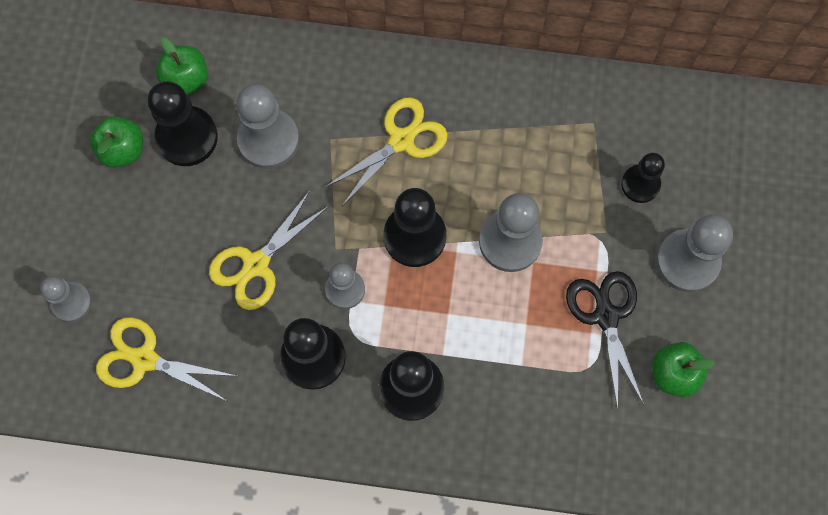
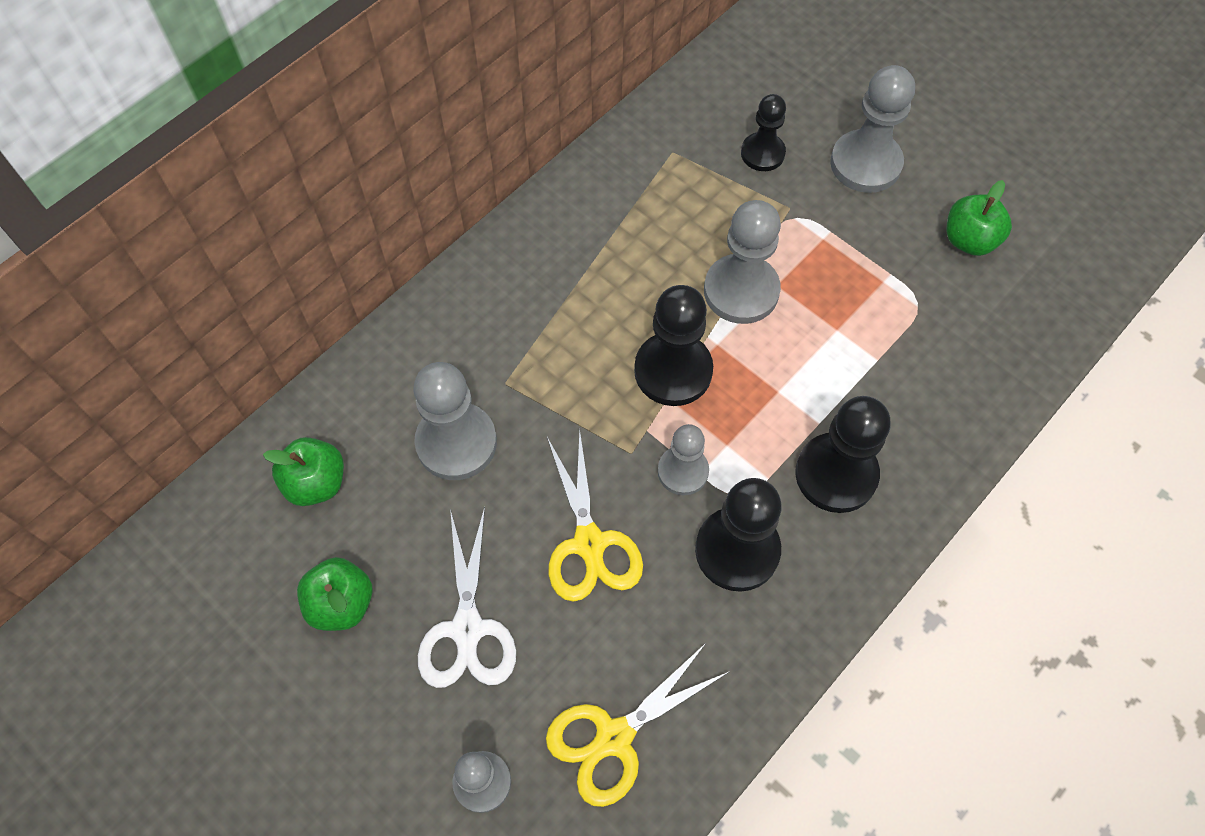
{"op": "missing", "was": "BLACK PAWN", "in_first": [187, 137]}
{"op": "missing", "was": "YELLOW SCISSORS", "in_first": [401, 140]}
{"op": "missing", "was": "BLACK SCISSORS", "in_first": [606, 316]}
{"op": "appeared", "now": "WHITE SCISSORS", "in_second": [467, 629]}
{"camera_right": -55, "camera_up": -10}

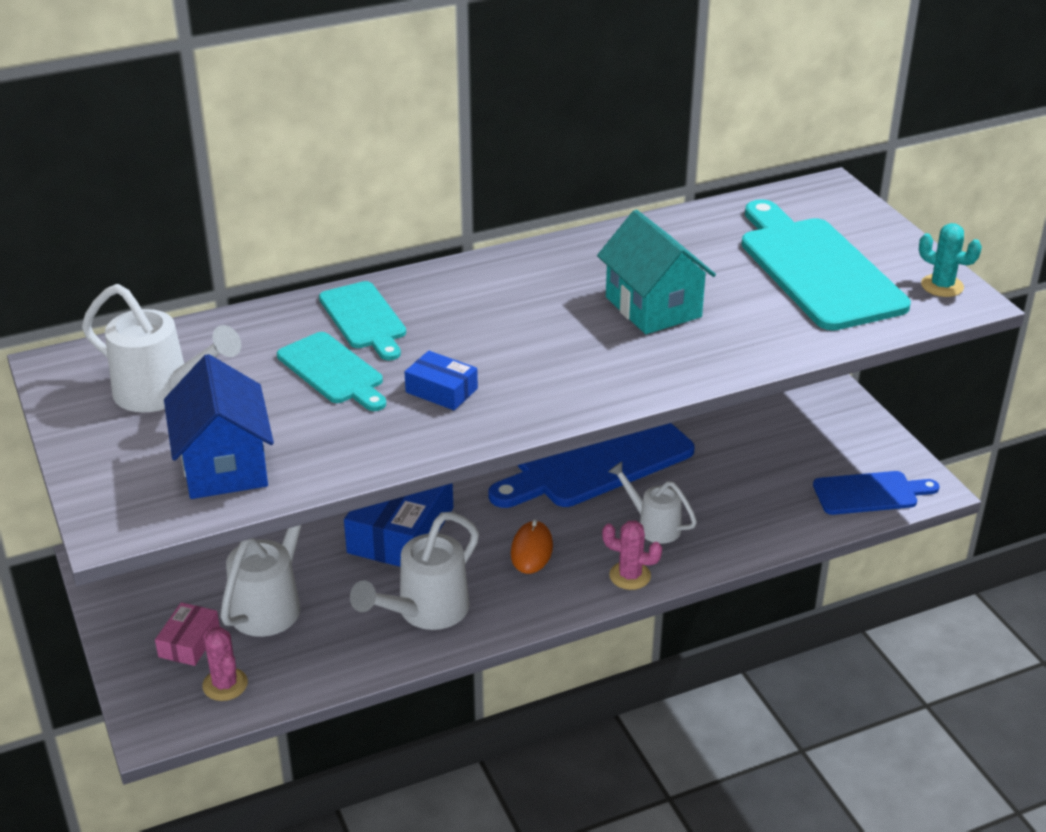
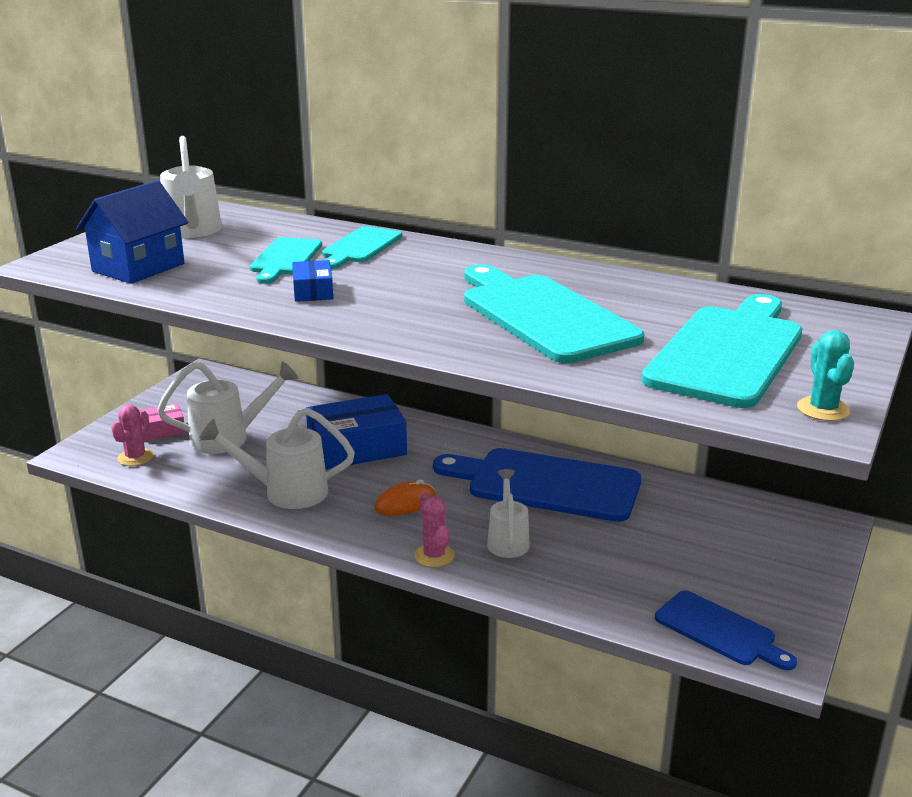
{"op": "exchanged", "was": "TURQUOISE HOUSE", "now": "TURQUOISE CUTTING BOARD", "in_first": [653, 307], "in_second": [543, 315]}
{"camera_right": 50, "camera_up": -10}

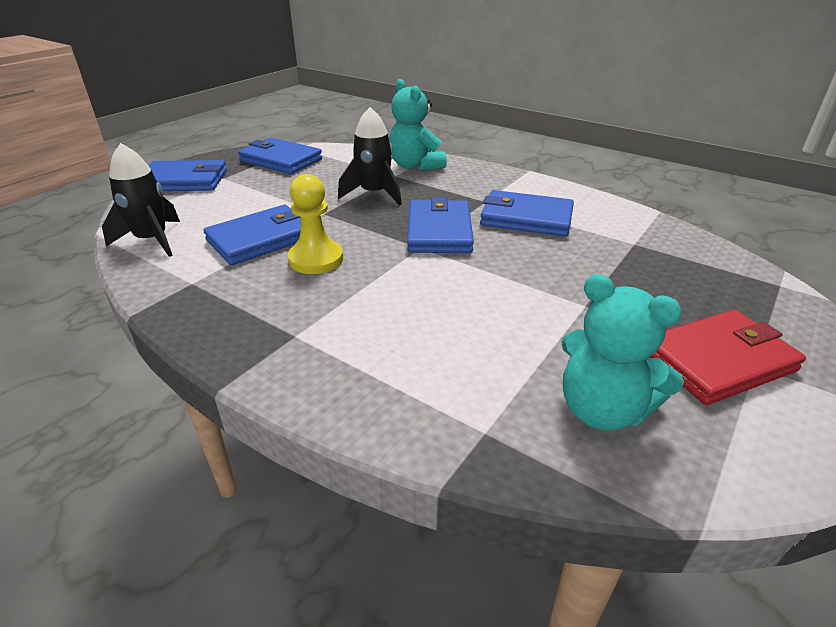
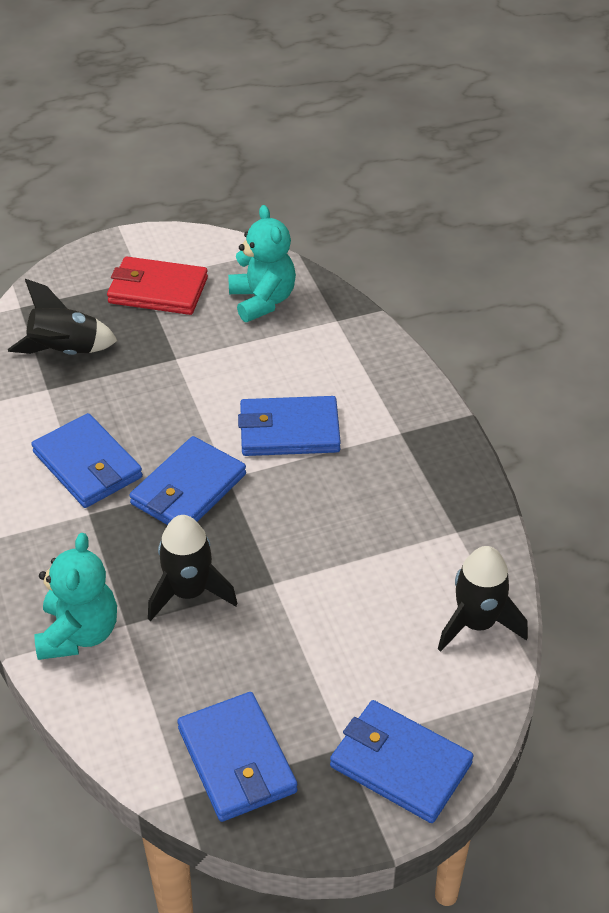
{"op": "missing", "was": "YELLOW PAWN", "in_first": [316, 259]}
{"op": "appeared", "now": "BLACK ROCKET", "in_second": [65, 352]}
{"op": "relocated", "was": "BLUE WALLET", "in_first": [261, 239], "in_second": [289, 431]}
{"camera_right": -145, "camera_up": 10}

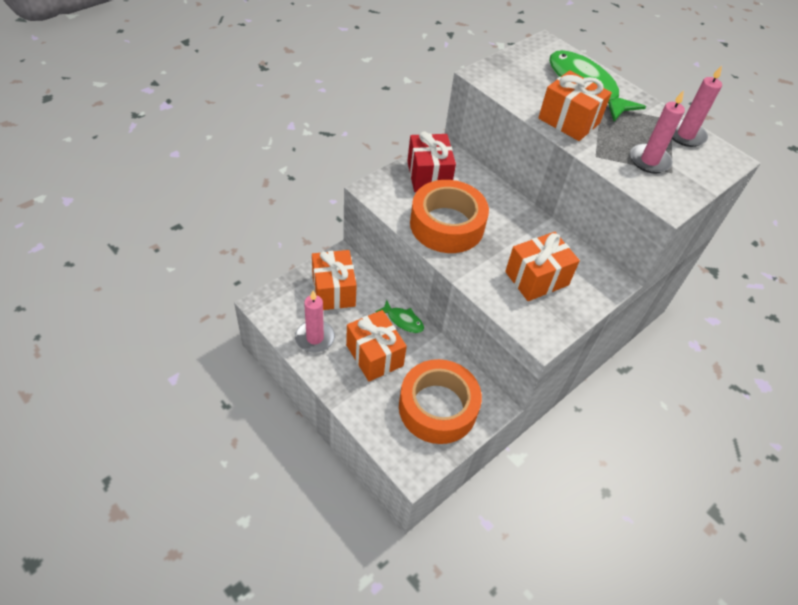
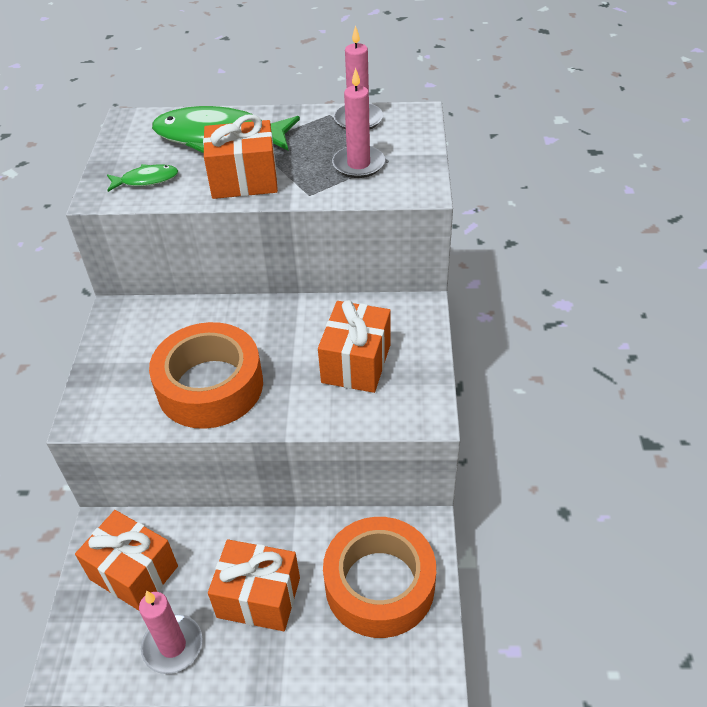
{"op": "missing", "was": "RED GIFT", "in_first": [428, 176]}
{"op": "relocated", "was": "GREEN FISH", "in_first": [403, 320], "in_second": [146, 180]}
{"camera_right": -40, "camera_up": -5}

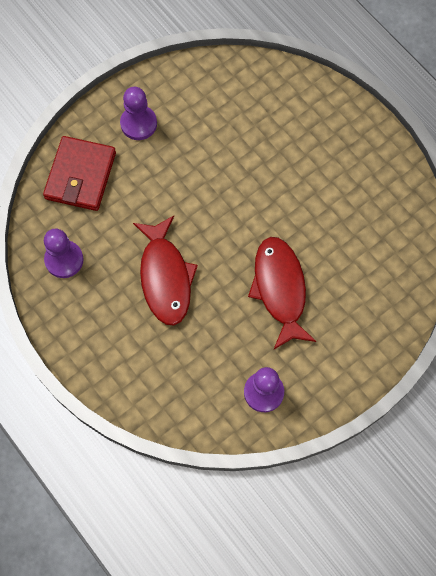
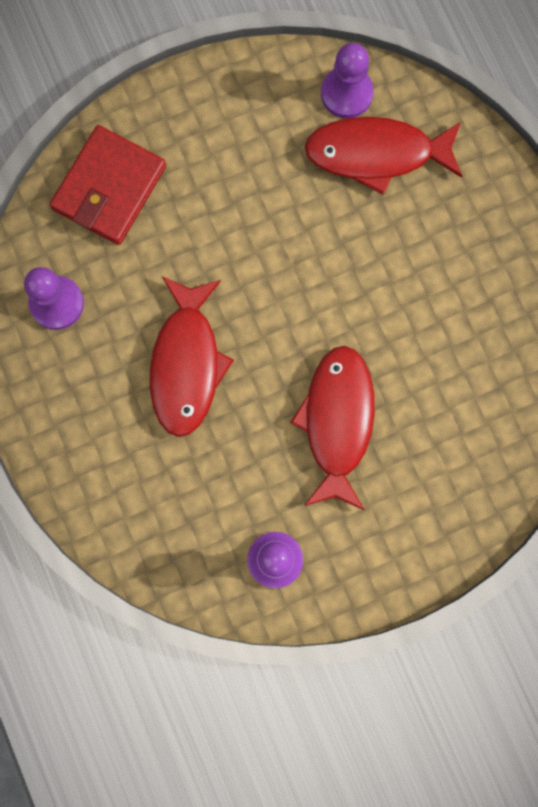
{"op": "appeared", "now": "RED FISH", "in_second": [376, 154]}
{"op": "relocated", "was": "PURPLE PAWN", "in_first": [138, 123], "in_second": [346, 93]}
{"camera_right": 15, "camera_up": 10}

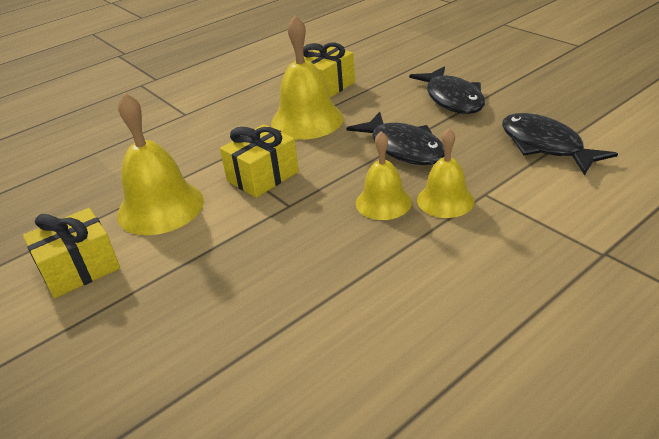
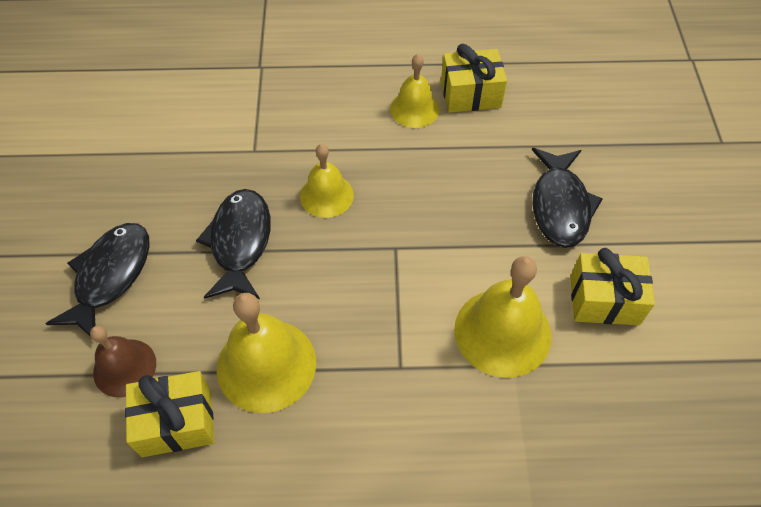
{"op": "appeared", "now": "BROWN BELL", "in_second": [124, 367]}
{"op": "relocated", "was": "YELLOW GIFT", "in_first": [263, 176], "in_second": [470, 94]}
{"op": "relocated", "was": "YELLOW BELL", "in_first": [445, 200], "in_second": [414, 109]}
{"op": "relocated", "was": "BLACK FISH", "in_first": [545, 146], "in_second": [560, 206]}
{"camera_right": -145, "camera_up": 20}

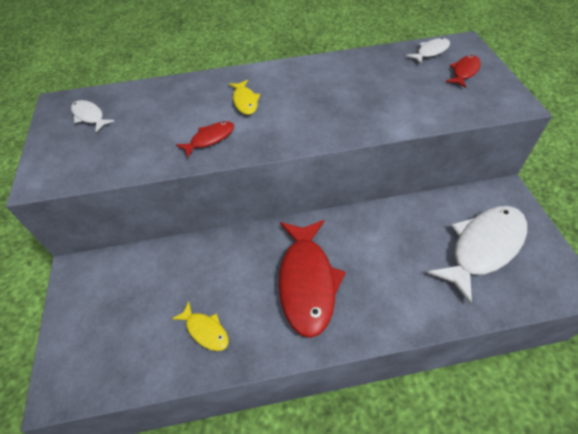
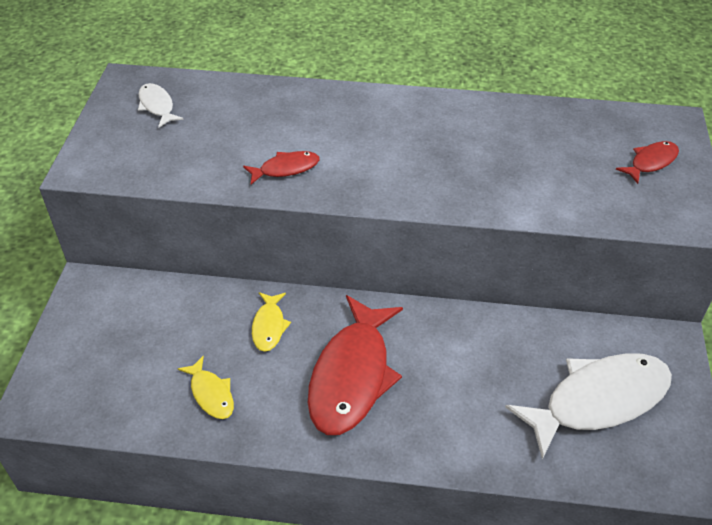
{"op": "missing", "was": "WHITE FISH", "in_first": [430, 52]}
{"op": "relocated", "was": "YELLOW FISH", "in_first": [245, 101], "in_second": [269, 326]}
{"camera_right": 15, "camera_up": -5}

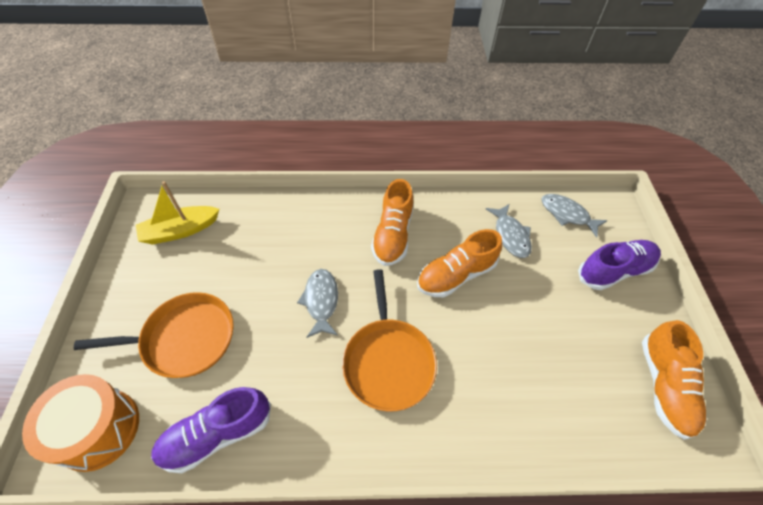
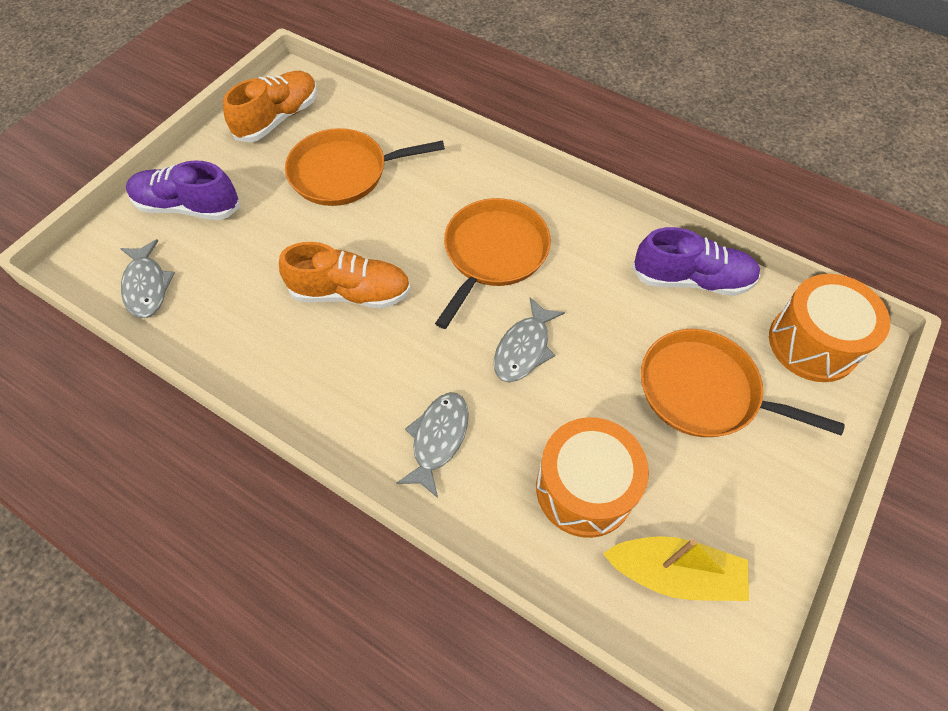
{"op": "missing", "was": "ORANGE SHOE", "in_first": [393, 235]}
{"op": "appeared", "now": "ORANGE PAN", "in_second": [344, 173]}
{"op": "appeared", "now": "ORANGE DRUM", "in_second": [584, 488]}
{"op": "relocated", "was": "GREY FISH", "in_first": [510, 235], "in_second": [438, 439]}
{"camera_right": -145, "camera_up": 5}

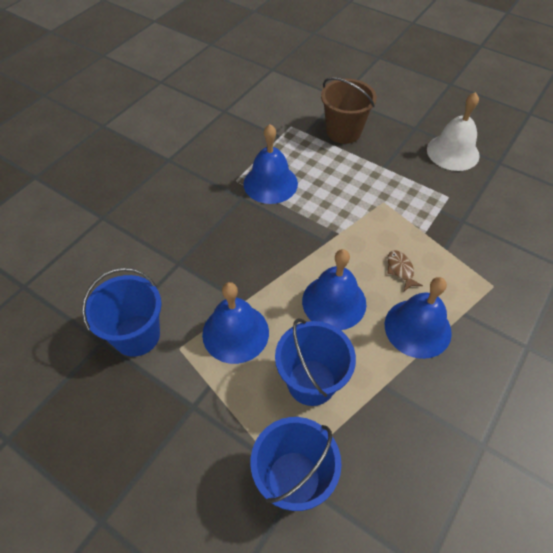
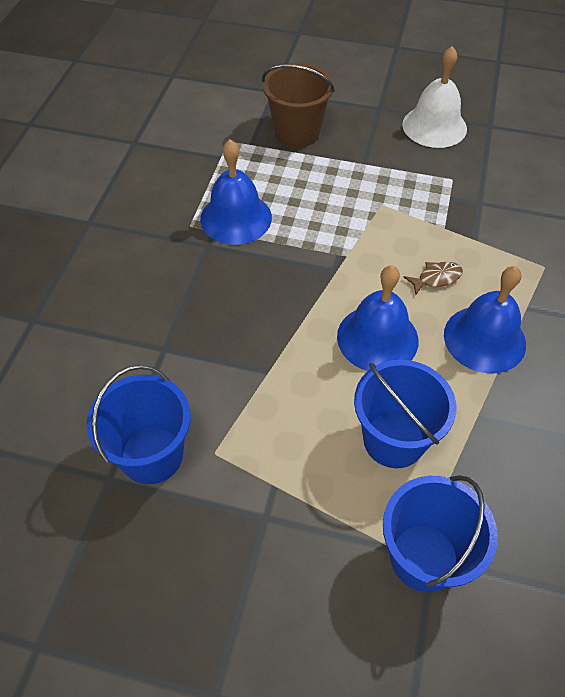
{"op": "missing", "was": "BLUE BELL", "in_first": [235, 333]}
{"op": "spun", "was": "BROWN FISH", "in_first": [400, 270], "in_second": [436, 278], "clockwise": 105}
{"camera_right": -20, "camera_up": 0}

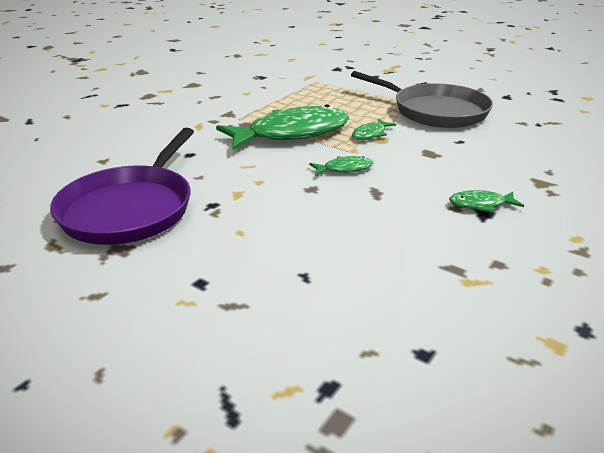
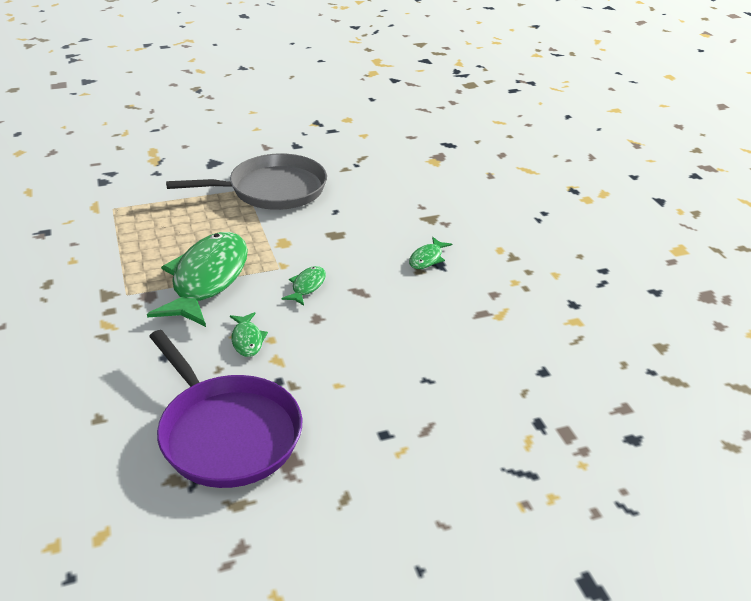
{"op": "relocated", "was": "GREEN FISH", "in_first": [370, 134], "in_second": [247, 340]}
{"camera_right": -55, "camera_up": 5}

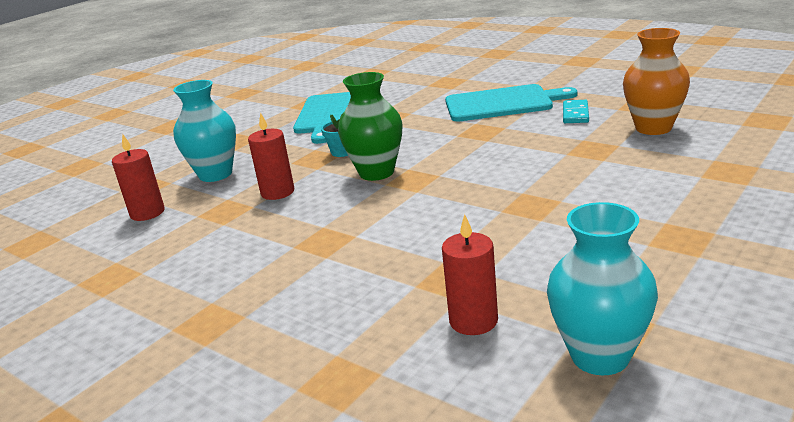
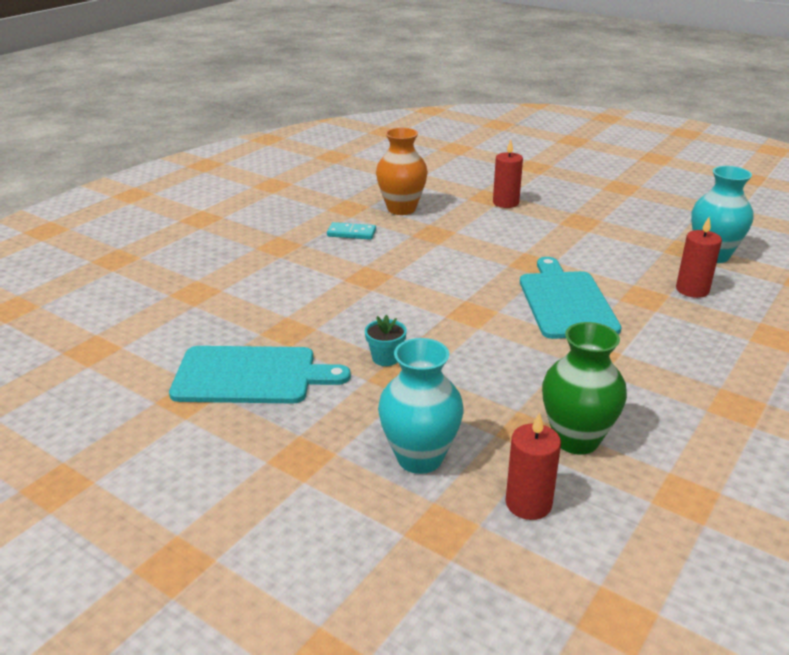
{"op": "relocated", "was": "RED CANDLE", "in_first": [277, 192], "in_second": [505, 203]}
{"op": "relocated", "was": "GREEN VASE", "in_first": [376, 172], "in_second": [576, 439]}
{"op": "relocated", "was": "TURQUOISE CUTTING BOARD", "in_first": [502, 103], "in_second": [565, 302]}
{"camera_right": -95, "camera_up": 5}

